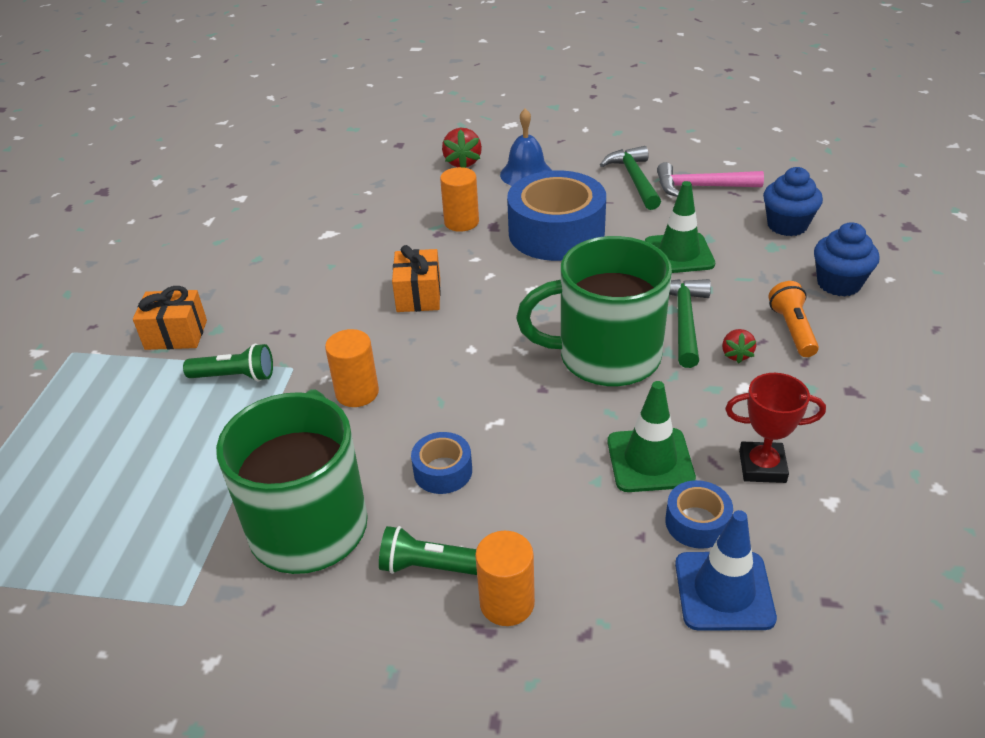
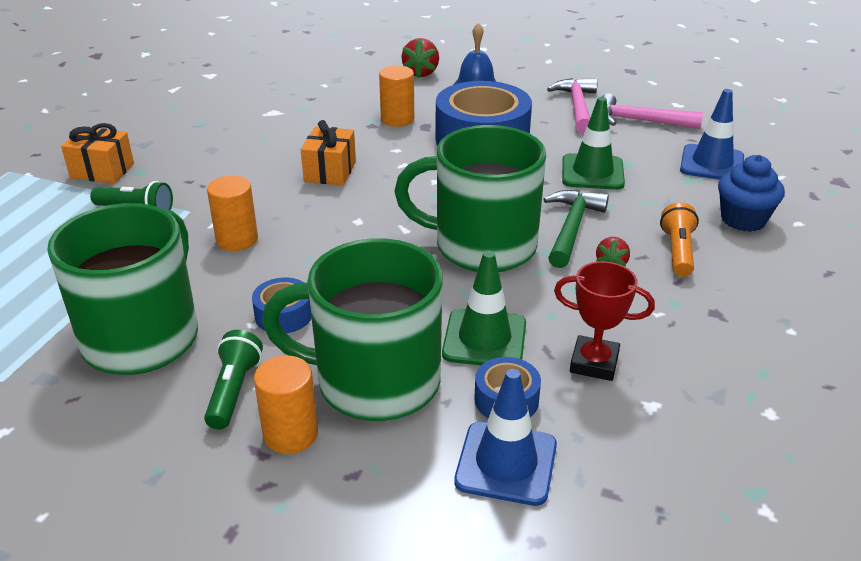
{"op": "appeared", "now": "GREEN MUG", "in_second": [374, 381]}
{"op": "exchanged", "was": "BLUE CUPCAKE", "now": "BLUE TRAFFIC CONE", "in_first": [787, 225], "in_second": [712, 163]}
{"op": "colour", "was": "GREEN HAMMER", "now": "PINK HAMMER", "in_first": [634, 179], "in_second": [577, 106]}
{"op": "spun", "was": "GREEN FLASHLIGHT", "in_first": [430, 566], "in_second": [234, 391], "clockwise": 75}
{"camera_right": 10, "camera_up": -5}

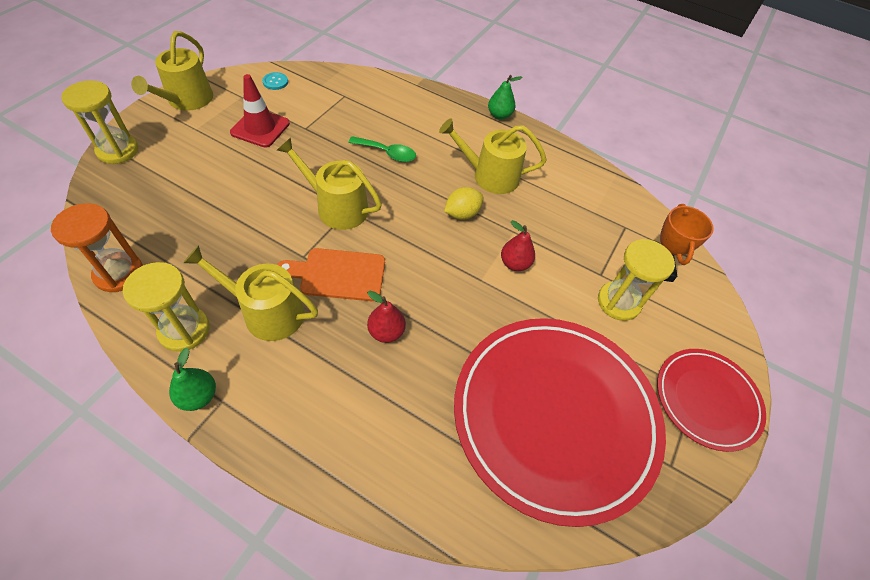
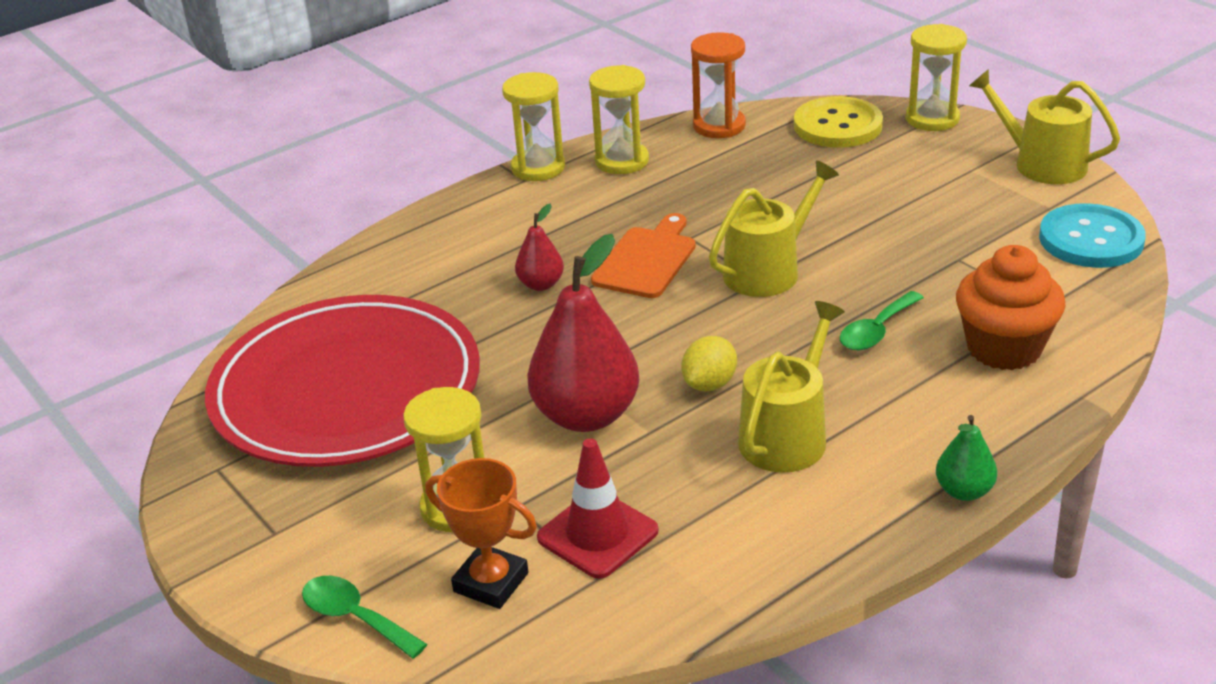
{"op": "missing", "was": "YELLOW WATERING CAN", "in_first": [267, 312]}
{"op": "missing", "was": "RED PLATE", "in_first": [706, 400]}
{"op": "appeared", "now": "GREEN SPOON", "in_second": [355, 617]}
{"op": "appeared", "now": "YELLOW BUTTON", "in_second": [837, 125]}
{"op": "appeared", "now": "ORANGE CUPCAKE", "in_second": [1004, 348]}
{"op": "relocated", "was": "RED TRAFFIC CONE", "in_first": [260, 128], "in_second": [597, 534]}
{"op": "exchanged", "was": "GREEN PEAR", "now": "YELLOW HOURGLASS", "in_first": [198, 396], "in_second": [538, 168]}
{"op": "spun", "was": "YELLOW LEMON", "in_first": [462, 214], "in_second": [710, 384], "clockwise": 45}
{"op": "size", "was": "TURQUOISE BUTTON", "in_first": [275, 82], "in_second": [1091, 239], "ratio": 2.26}
{"op": "size", "was": "RED PEAR", "in_first": [515, 263], "in_second": [586, 415], "ratio": 2.01}
{"camera_right": 120, "camera_up": -20}

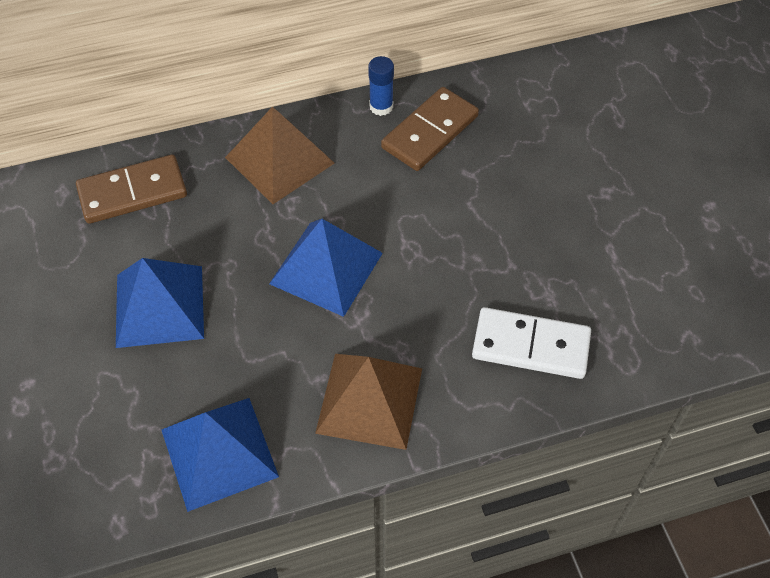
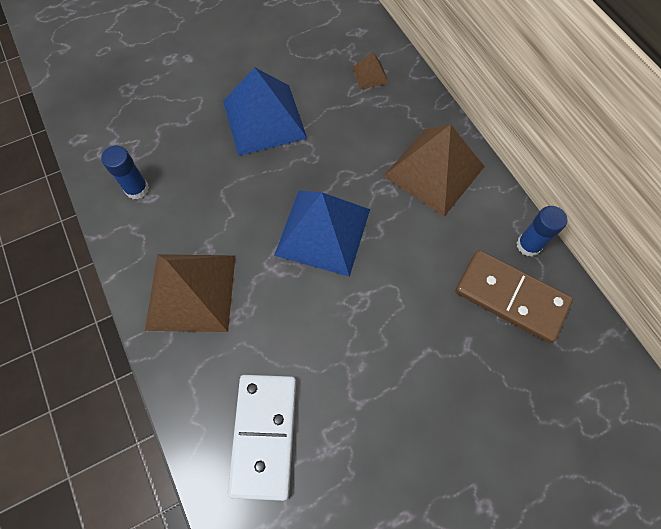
{"op": "exchanged", "was": "BROWN DOMINO", "now": "BROWN PYRAMID", "in_first": [132, 192], "in_second": [370, 75]}
{"op": "exchanged", "was": "BLUE PYRAMID", "now": "BLUE GLUE STICK", "in_first": [219, 453], "in_second": [137, 189]}
{"camera_right": 80, "camera_up": 10}

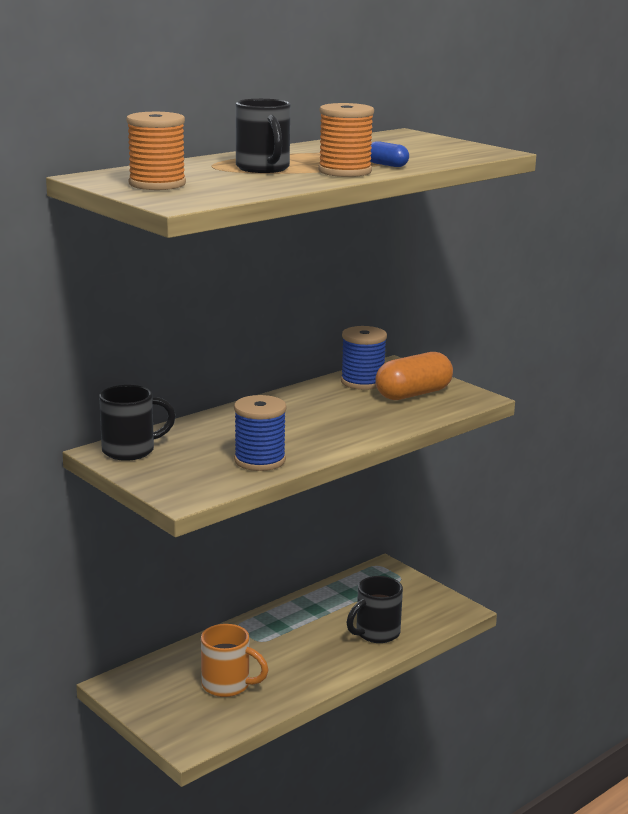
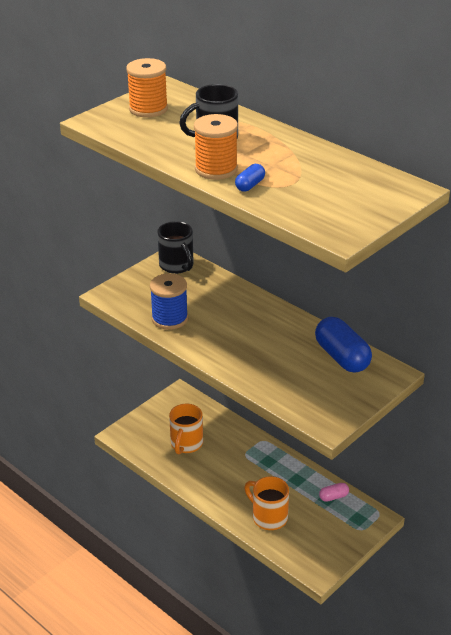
{"op": "missing", "was": "ORANGE CAPSULE", "in_first": [413, 394]}
{"op": "appeared", "now": "PINK CAPSULE", "in_second": [333, 497]}
{"op": "exchanged", "was": "BLUE SPOOL", "now": "BLUE CAPSULE", "in_first": [362, 382], "in_second": [342, 357]}
{"op": "colour", "was": "BLACK MUG", "now": "ORANGE MUG", "in_first": [376, 633], "in_second": [268, 517]}
{"camera_right": 85, "camera_up": 15}

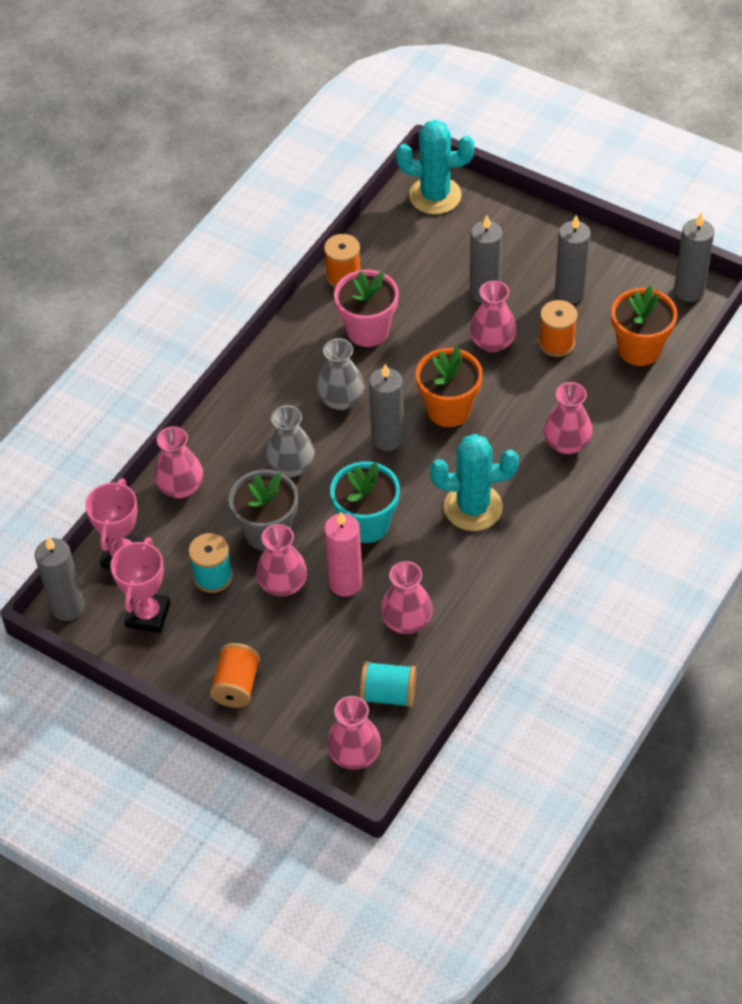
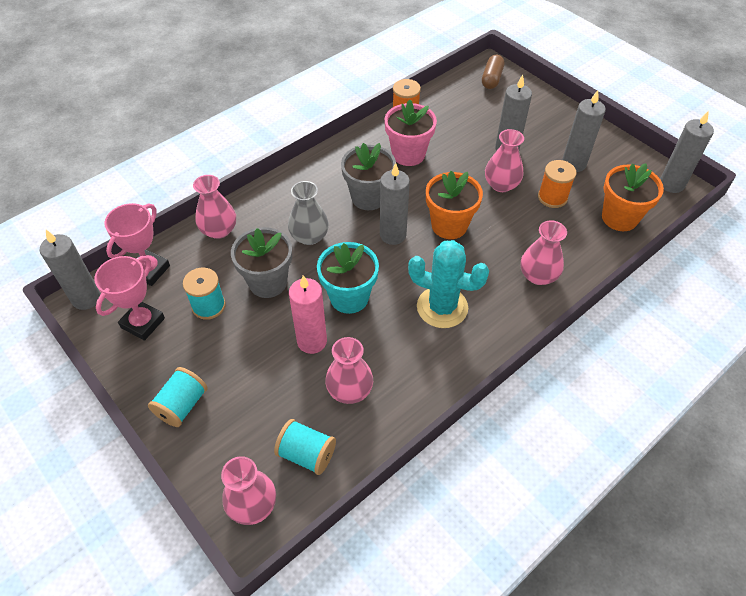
{"op": "missing", "was": "PINK VASE", "in_first": [283, 584]}
{"op": "exchanged", "was": "GREY VASE", "now": "GREY FLOWER POT", "in_first": [341, 399], "in_second": [368, 197]}
{"op": "exchanged", "was": "TURQUOISE CACTUS", "now": "BROWN CAPSULE", "in_first": [435, 196], "in_second": [491, 79]}
{"op": "colour", "was": "ORANGE SPOOL", "now": "TURQUOISE SPOOL", "in_first": [237, 685], "in_second": [182, 405]}
{"camera_right": 15, "camera_up": 0}

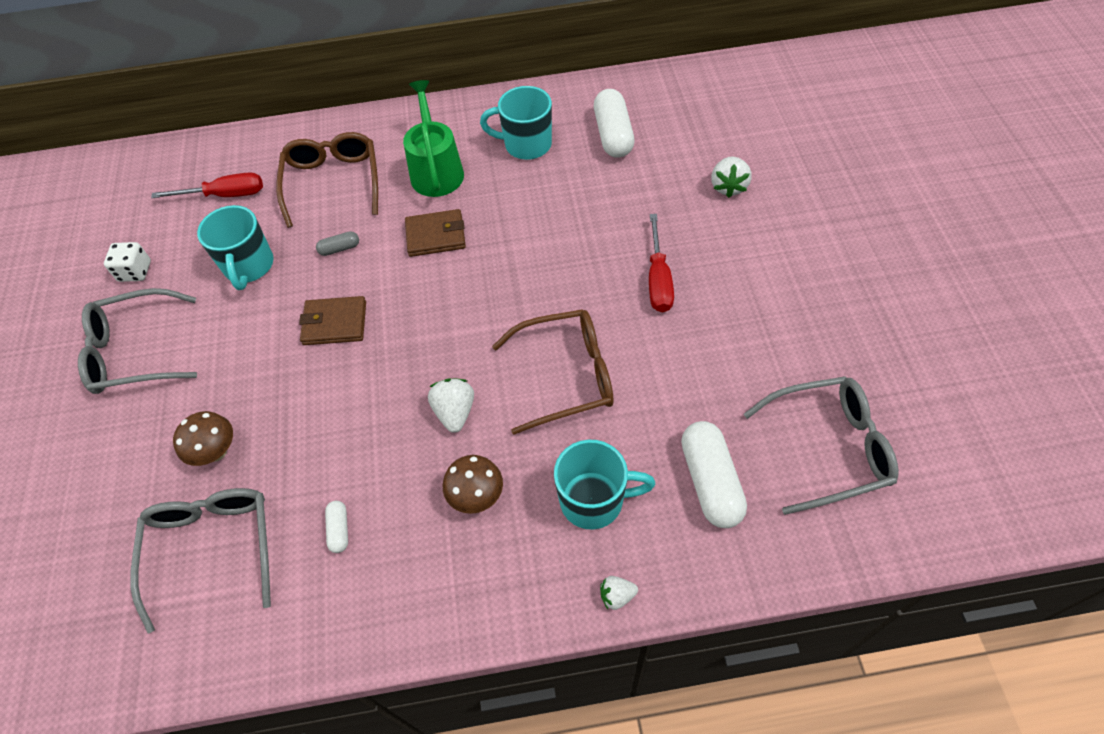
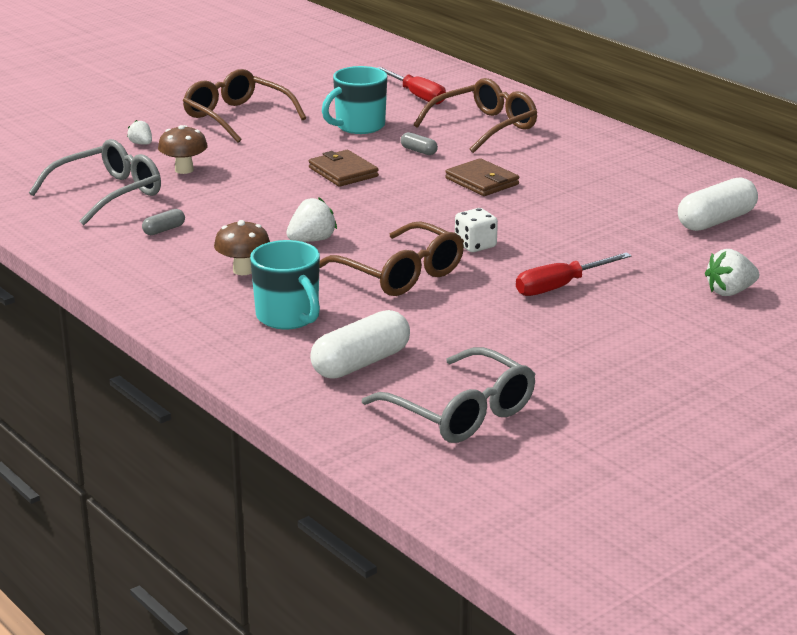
{"op": "missing", "was": "GREEN WATERING CAN", "in_first": [436, 171]}
{"op": "missing", "was": "TURQUOISE MUG", "in_first": [526, 145]}
{"op": "relocated", "was": "WHITE DICE", "in_first": [135, 271], "in_second": [475, 245]}
{"op": "relocated", "was": "WHITE STRAWBERRY", "in_first": [617, 596], "in_second": [141, 144]}
{"op": "colour", "was": "GREY GLASSES", "now": "BROWN GLASSES", "in_first": [134, 352], "in_second": [236, 117]}
{"op": "colour", "was": "WHITE CAPSULE", "now": "GREY CAPSULE", "in_first": [339, 530], "in_second": [164, 230]}
{"camera_right": 55, "camera_up": -30}

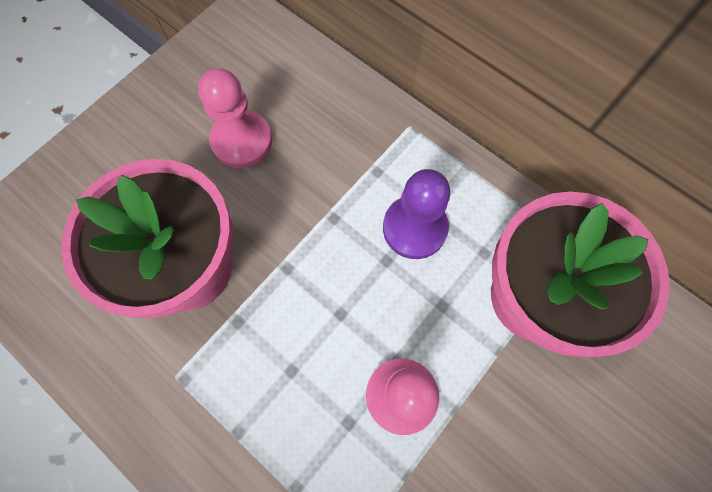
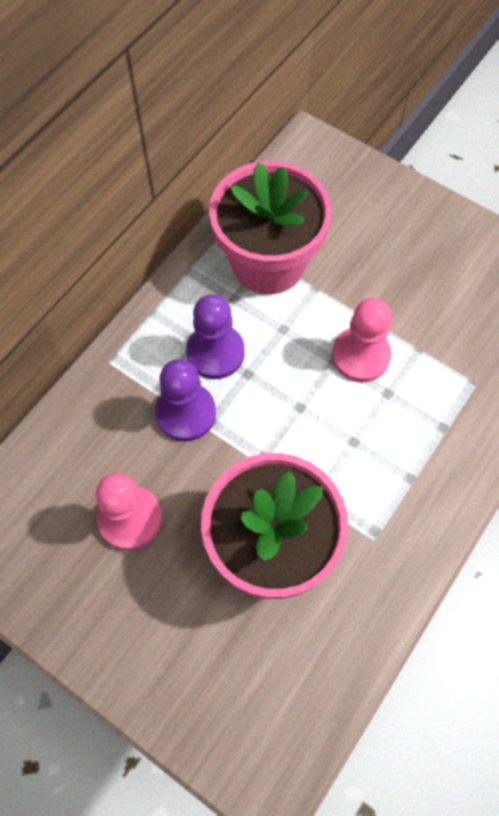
{"op": "appeared", "now": "PURPLE PAWN", "in_second": [186, 413]}
{"camera_right": -95, "camera_up": -5}

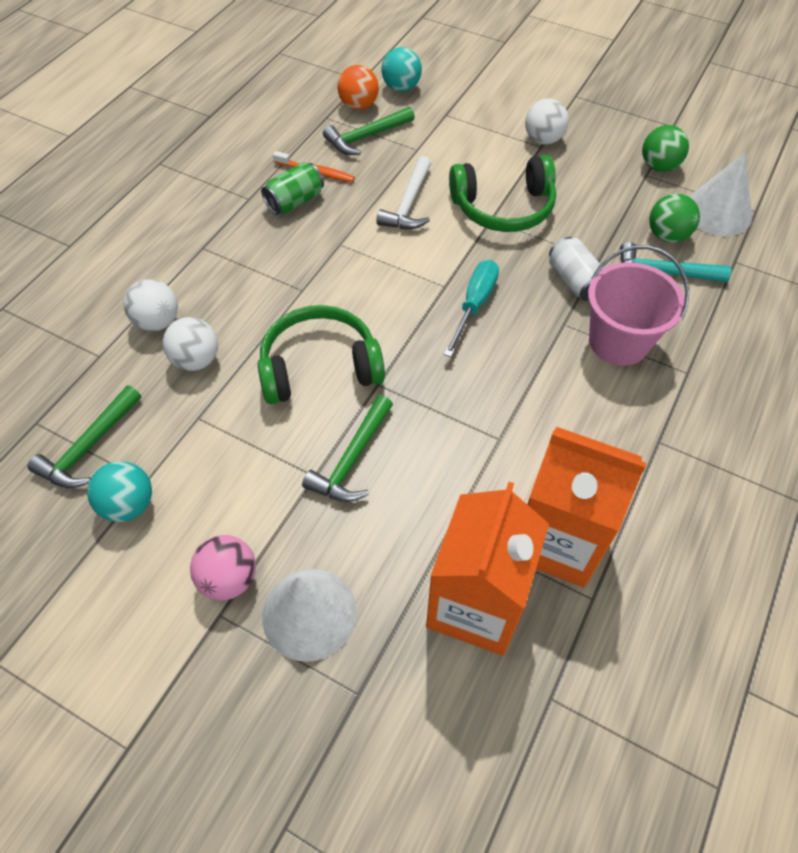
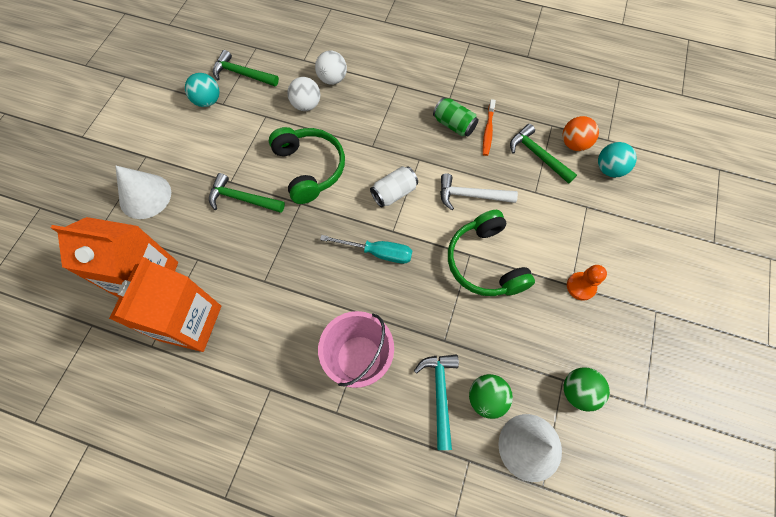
{"op": "missing", "was": "PINK BALL", "in_first": [229, 579]}
{"op": "relocated", "was": "WHITE CAN", "in_first": [574, 281], "in_second": [394, 193]}
{"op": "exchanged", "was": "WHITE BALL", "now": "ORANGE PAWN", "in_first": [543, 140], "in_second": [581, 286]}
{"camera_right": 80, "camera_up": 10}

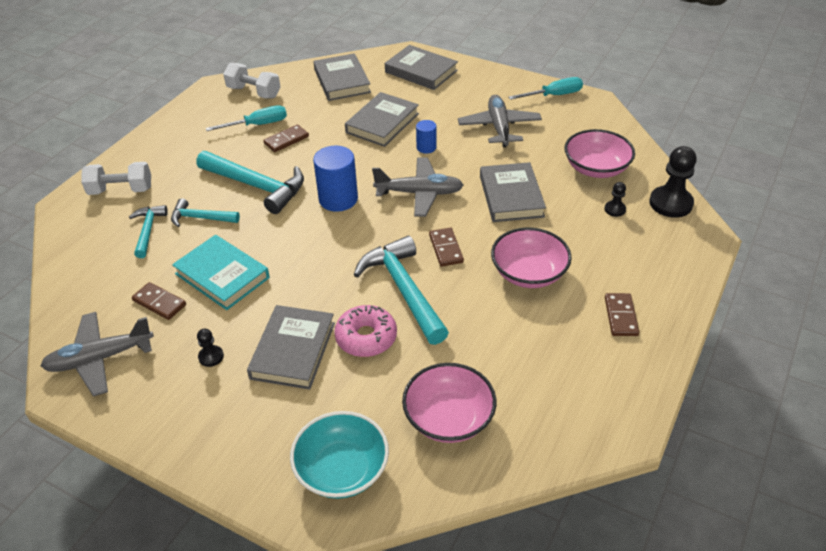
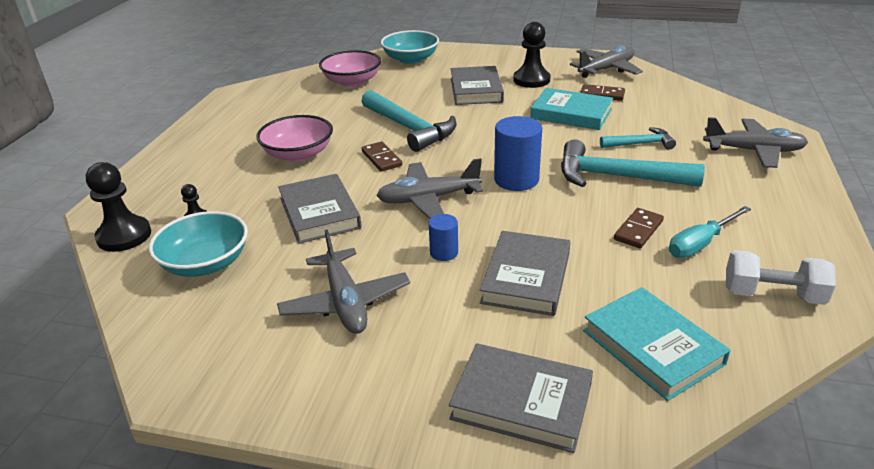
{"op": "missing", "was": "TURQUOISE HAMMER", "in_first": [148, 230]}
{"op": "missing", "was": "PINK DONUT", "in_first": [366, 337]}
{"op": "missing", "was": "TURQUOISE SCREWDRIVER", "in_first": [553, 95]}
{"op": "missing", "was": "BROWN DOMINO", "in_first": [620, 316]}
{"op": "exchanged", "was": "WHITE DUMBBELL", "now": "GREY PLANE", "in_first": [121, 190], "in_second": [753, 151]}
{"op": "colour", "was": "GREY BOOK", "now": "TURQUOISE BOOK", "in_first": [342, 81], "in_second": [652, 347]}
{"op": "colour", "was": "PINK BOWL", "now": "TURQUOISE BOWL", "in_first": [596, 168], "in_second": [206, 263]}
{"op": "size", "was": "BLACK PAWN", "in_first": [211, 357], "in_second": [531, 80], "ratio": 2.01}
{"camera_right": 165, "camera_up": -10}

